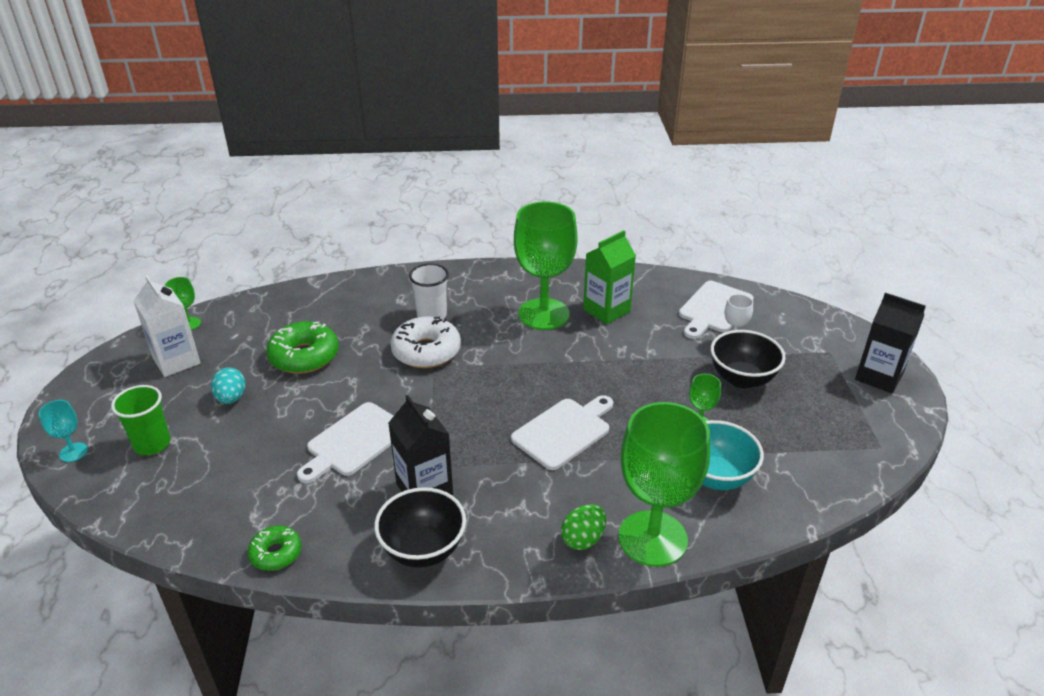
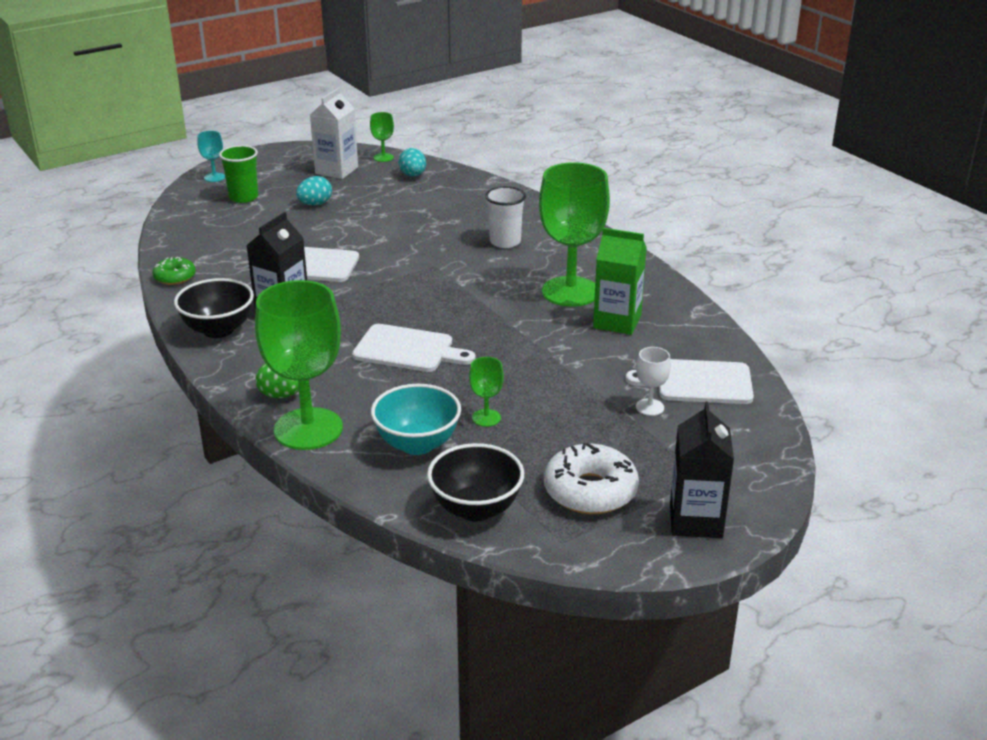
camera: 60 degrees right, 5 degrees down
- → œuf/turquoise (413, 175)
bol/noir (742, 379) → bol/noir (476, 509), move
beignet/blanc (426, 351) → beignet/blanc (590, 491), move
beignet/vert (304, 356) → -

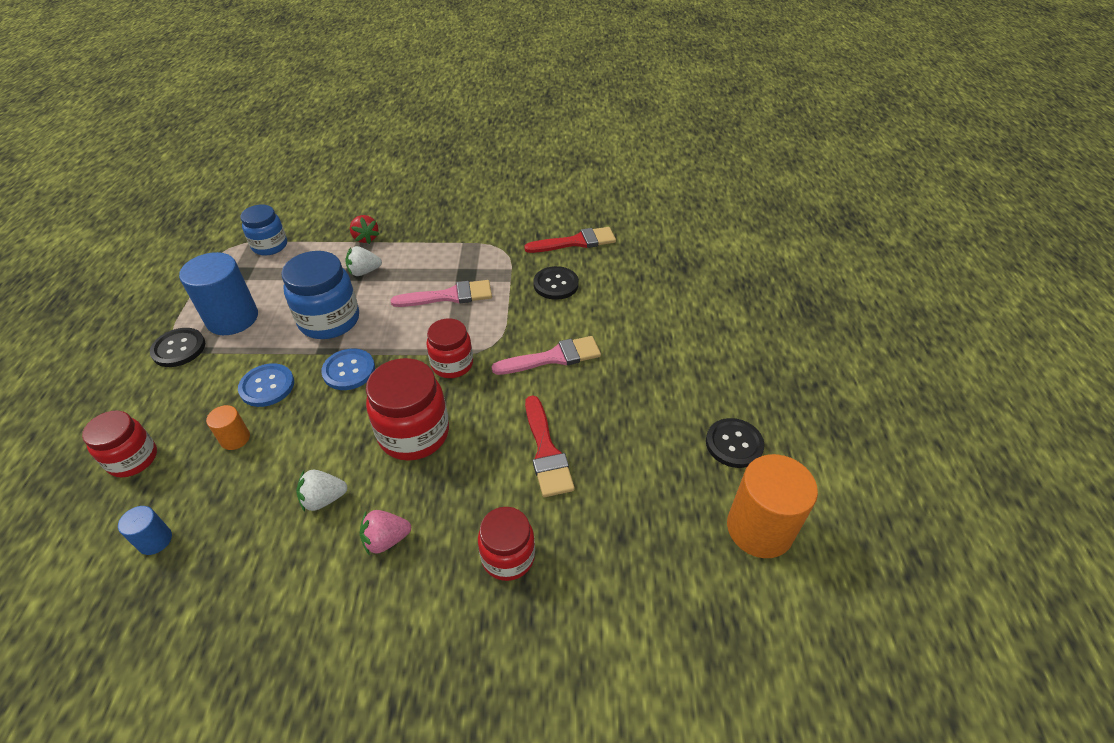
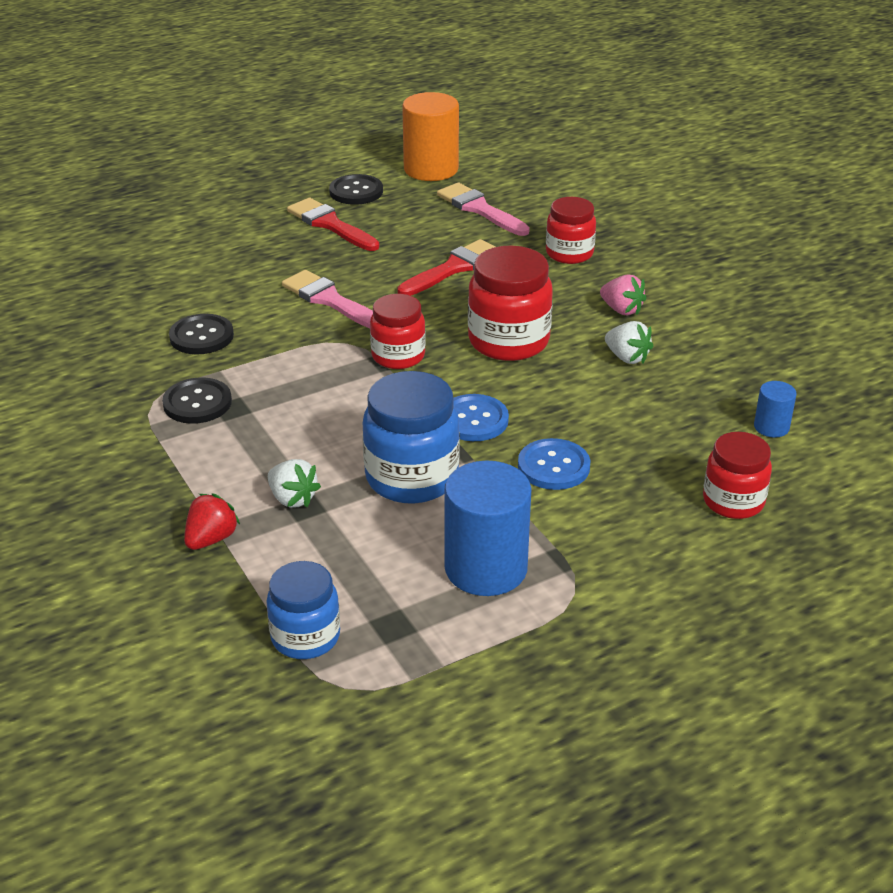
camera: 120 degrees left, 10 degrees down
bouton/noir (179, 348) → bouton/noir (197, 403), move
pinceau/rouge (576, 242) → pinceau/rouge (330, 224), move
pinceau/rose (449, 296) → pinceau/rose (479, 209), move
cylindre/orange (235, 438) → -

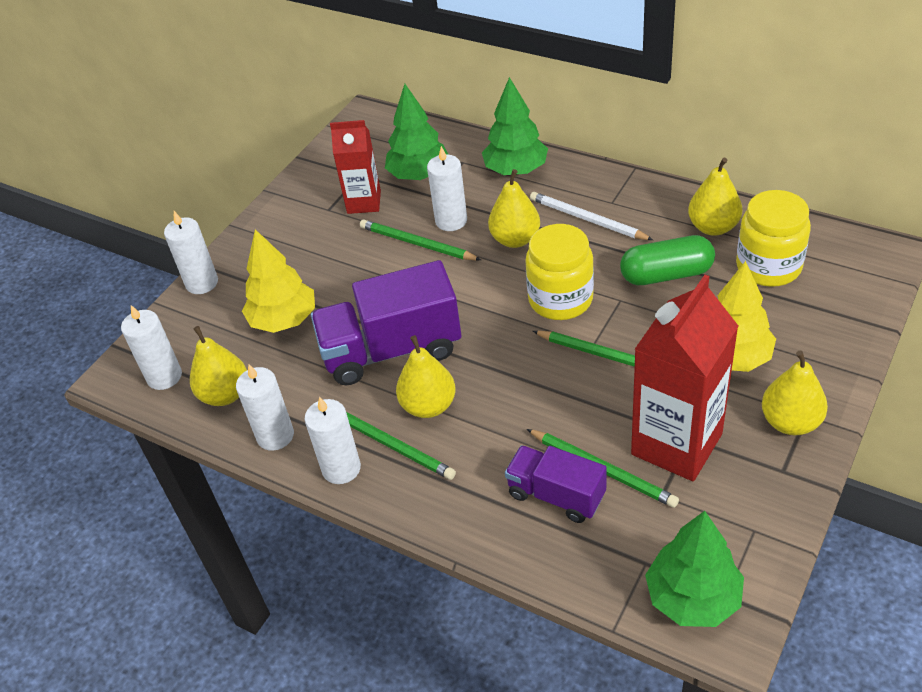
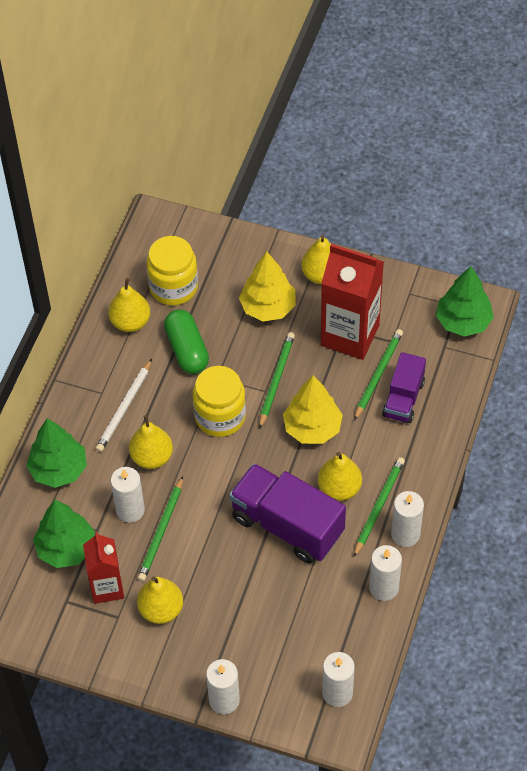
camera: 105 degrees left, 10 degrees up
poire/jaune (225, 394) → poire/jaune (161, 610), move
camion/violet (391, 350) → camion/violet (287, 525), 150 degrees clockwise
arbre/jaune (284, 320) → arbre/jaune (312, 428), move

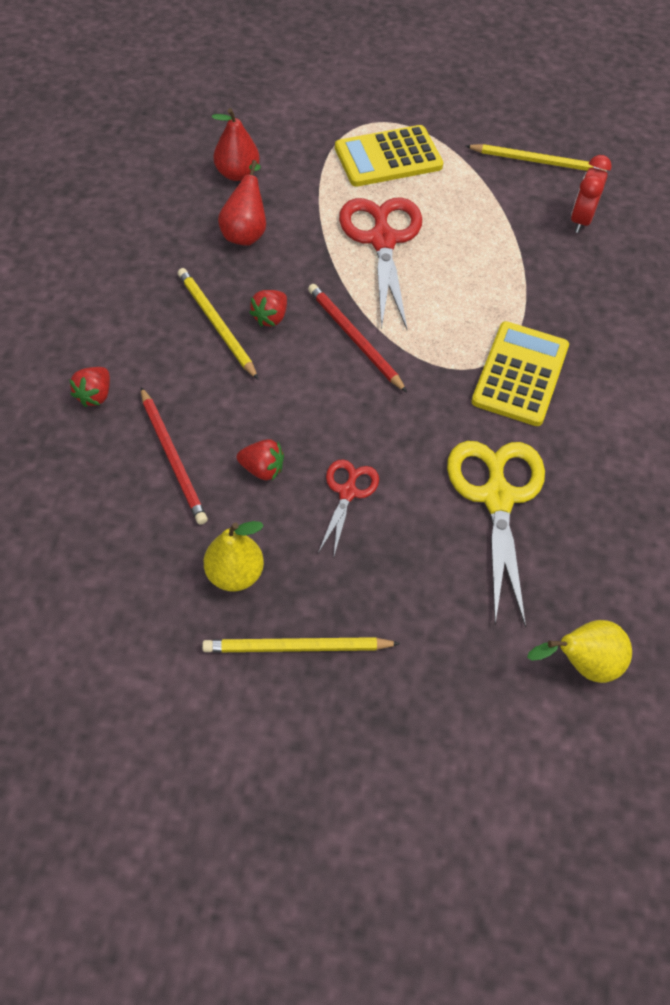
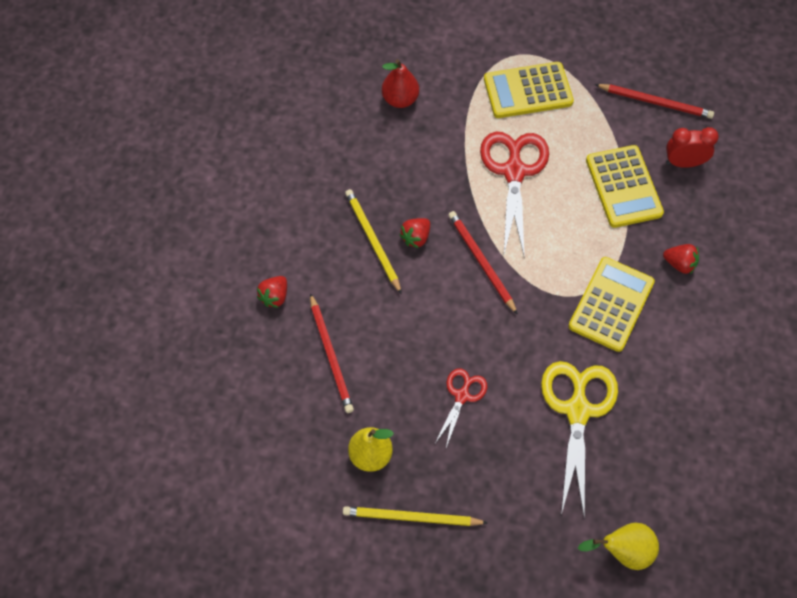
camera: 10 degrees right, 5 degrees up
- → calculatrice/jaune (623, 187)
crayon/jaune (538, 161) → crayon/rouge (655, 102)
fraise/rouge (262, 469) → fraise/rouge (679, 264), move
réveil/rouge (581, 220) → réveil/rouge (684, 163), 60 degrees clockwise
poire/rouge (245, 232) → -

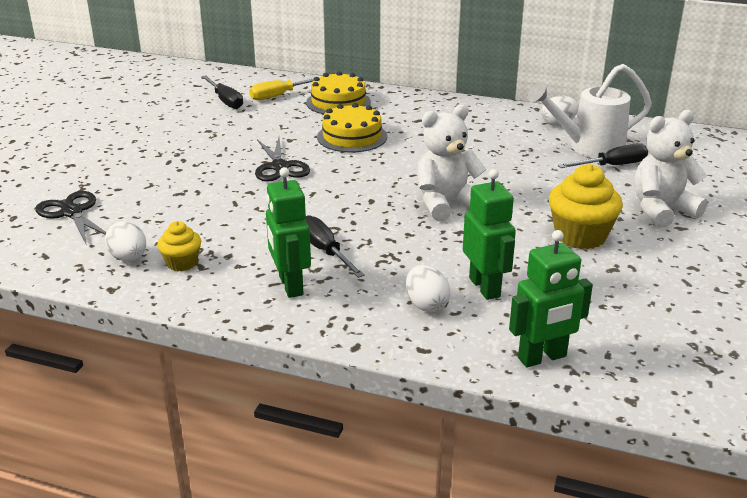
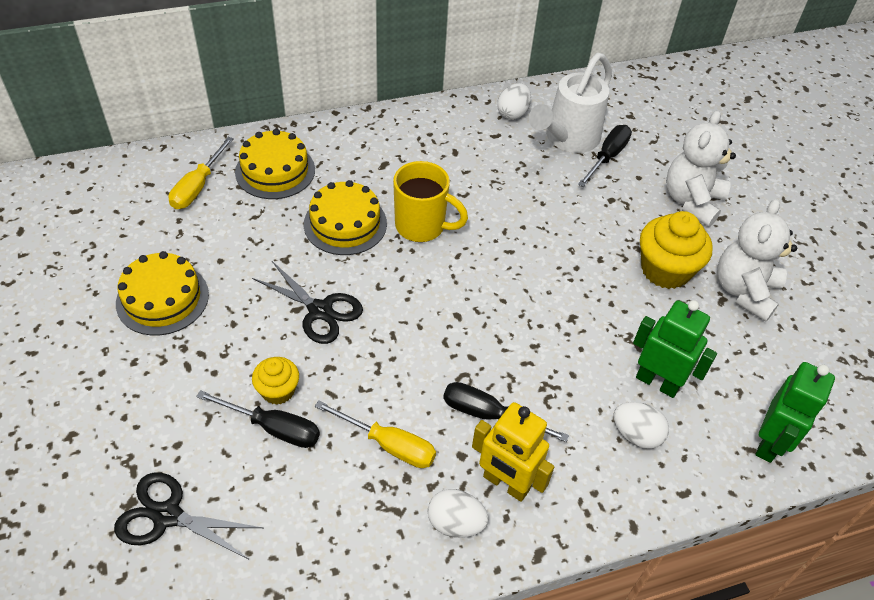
camera: 40 degrees left, 20 degrees up
- → gâteau/jaune (162, 298)
tournevis/noir (225, 101) → tournevis/noir (273, 428), move
muffin/jaune (182, 263) → muffin/jaune (278, 391), move
- → tournevis/jaune (388, 444)
- → tasse/jaune (422, 226)
œuf/blanc (129, 258) → œuf/blanc (455, 523), move
robot/vert (290, 285) → robot/jaune (506, 484)
ours en peluche/blanc (446, 204) → ours en peluche/blanc (744, 291), move

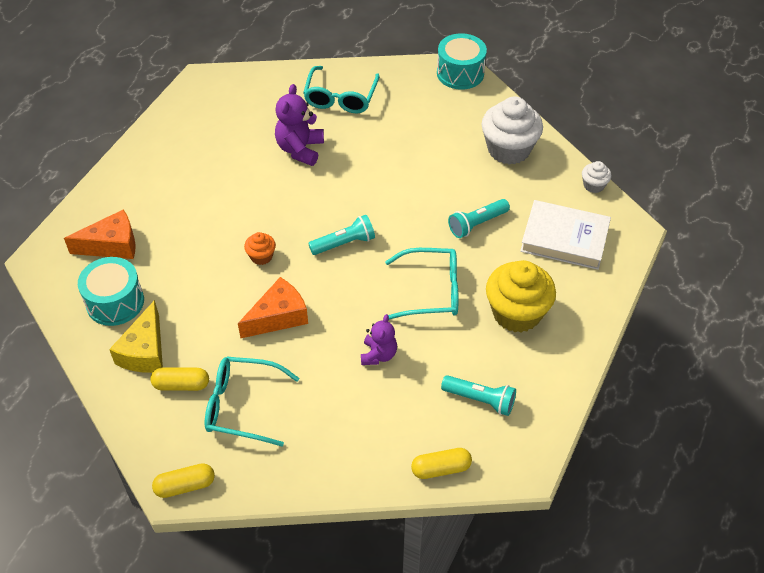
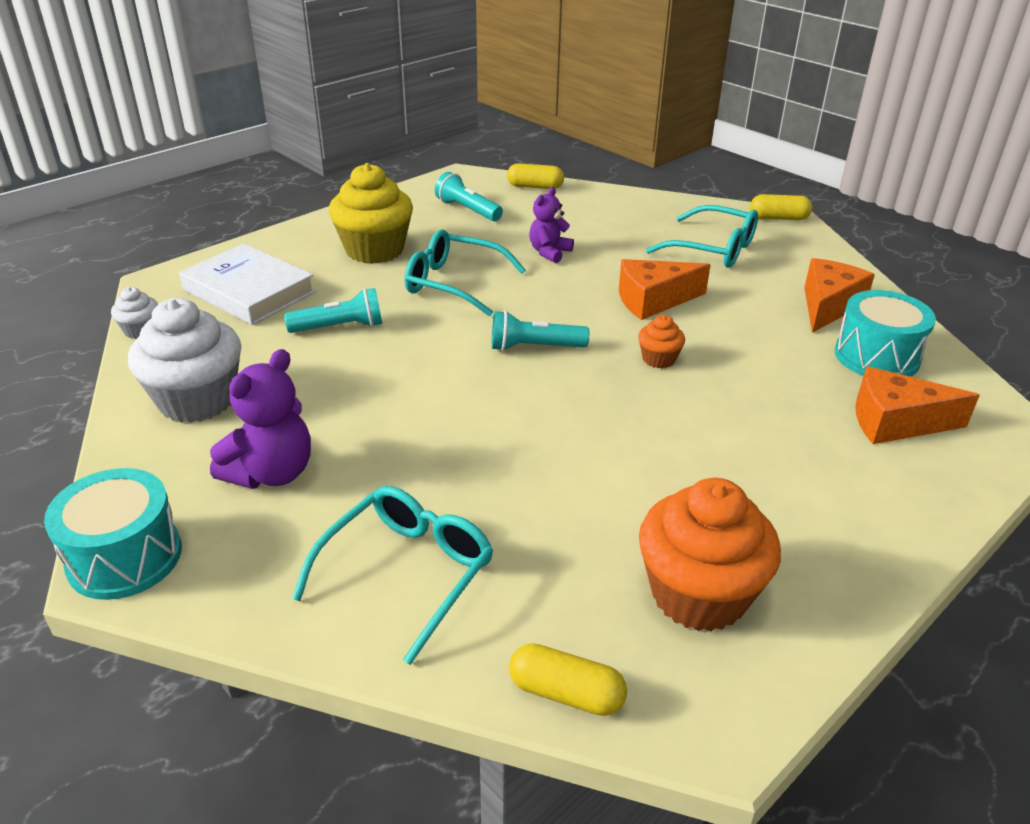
camera: 160 degrees left, 15 degrees down
ours en peluche/violet (300, 149) → ours en peluche/violet (271, 473), move
gélule/jaune (181, 385) → gélule/jaune (566, 693), move
- → muffin/orange (698, 594)
fromage/jaune (145, 351) → fromage/orange (828, 306)

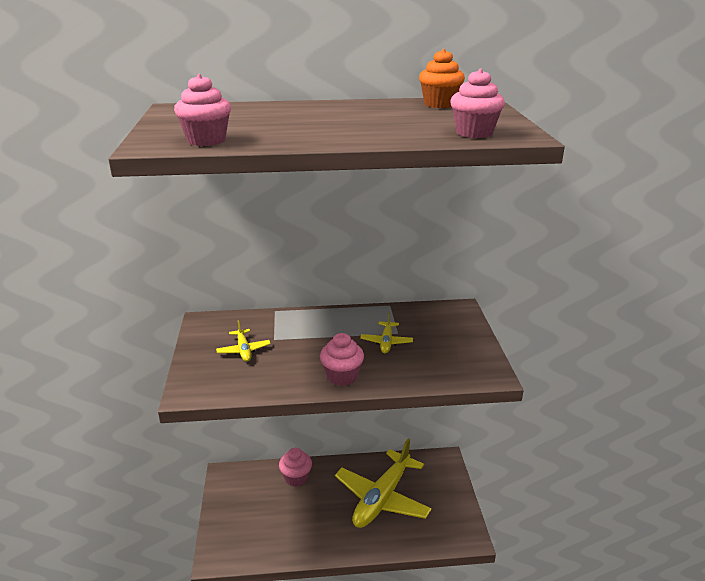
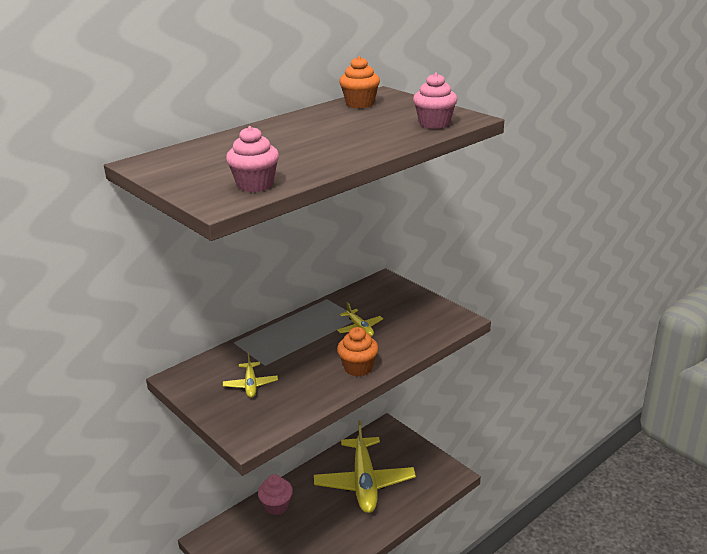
camera: 35 degrees left, 0 degrees up
avion/jaune (243, 350) → avion/jaune (250, 385), 45 degrees clockwise
muffin/rose (342, 376) → muffin/orange (358, 368)

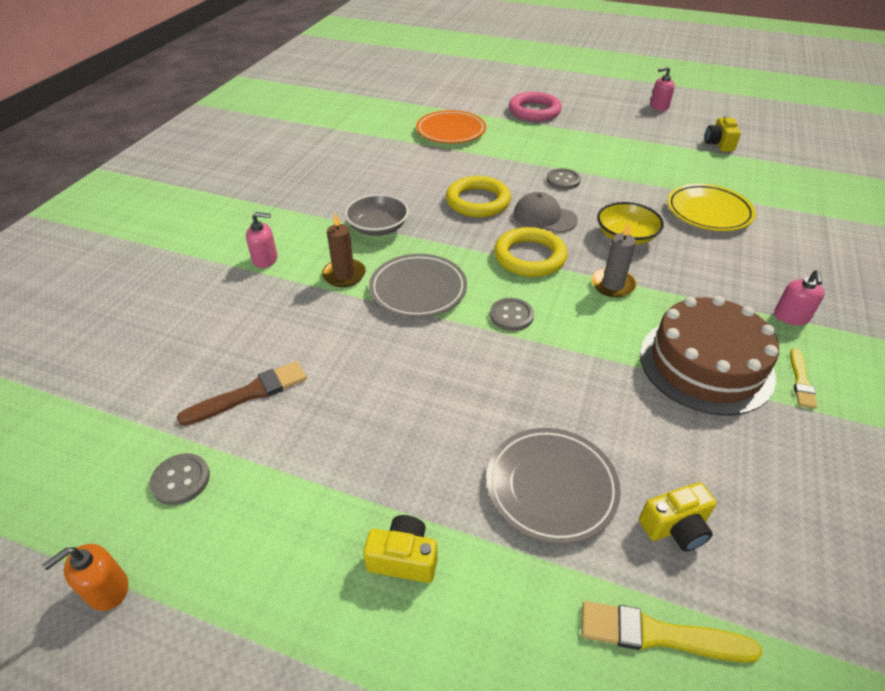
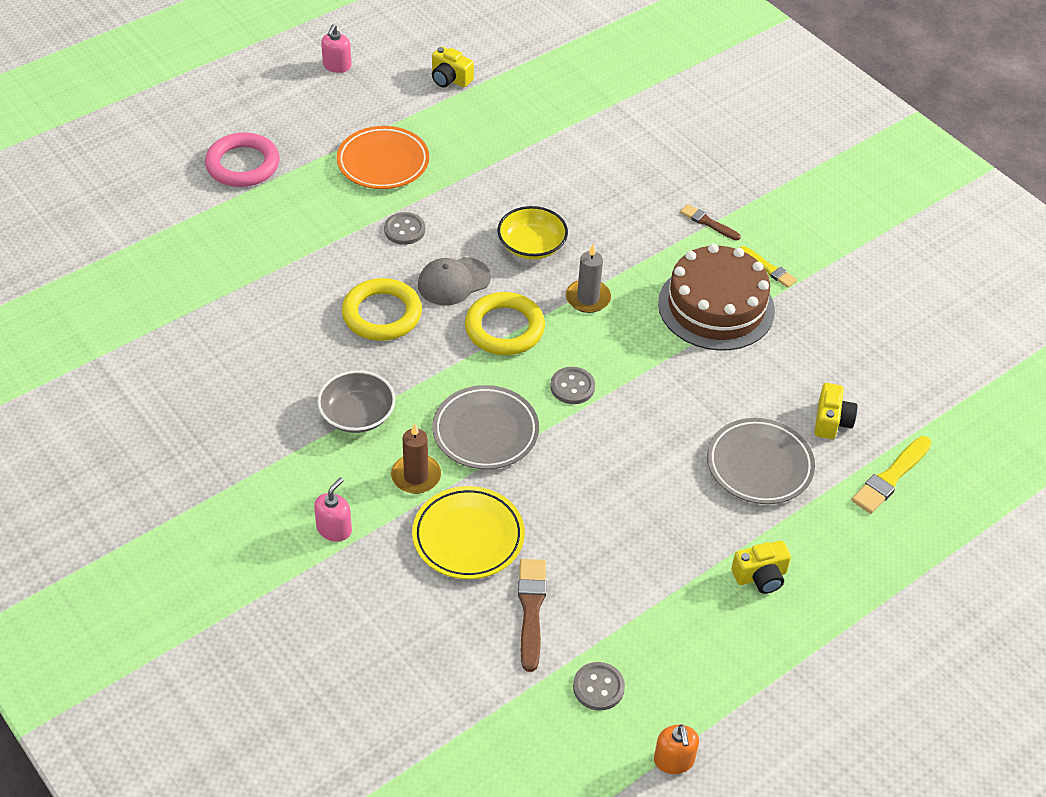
camera: 60 degrees left, 5 degrees up
assiette/orange (450, 131) → assiette/orange (383, 162), move
assiette/jaune (708, 212) → assiette/jaune (468, 537), move
distributeur de savon/rose (791, 317) → pinceau/marron (708, 223)
appareil photo/jaune (403, 558) → appareil photo/jaune (760, 576), 150 degrees counterclockwise

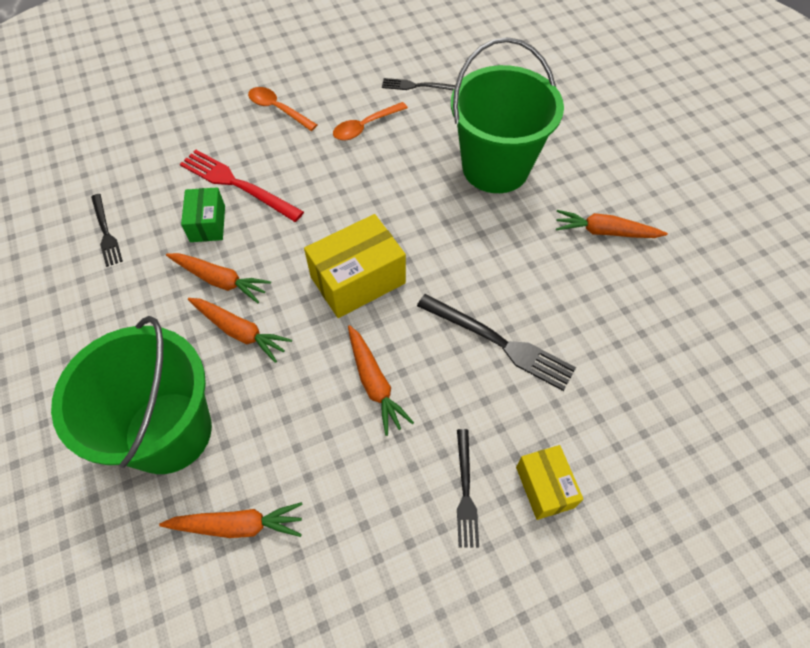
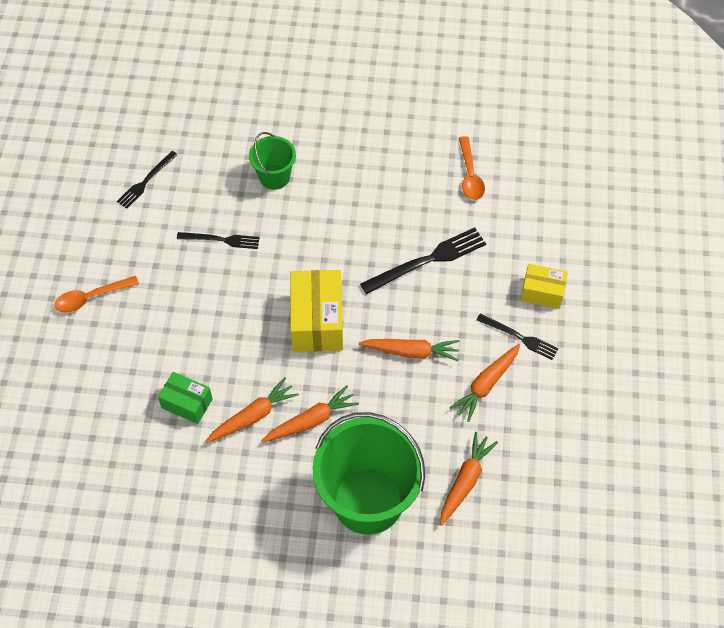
camera: 60 degrees left, 0 degrees up
fourchette/noir (106, 232) → fourchette/noir (221, 240), move
seau/vert (495, 167) → seau/vert (274, 177), x0.50
carotte/orange (605, 232) → carotte/orange (486, 385), move
cuillère/orange (365, 126) → cuillère/orange (470, 175), move
fourchette/rouge (237, 184) → -

